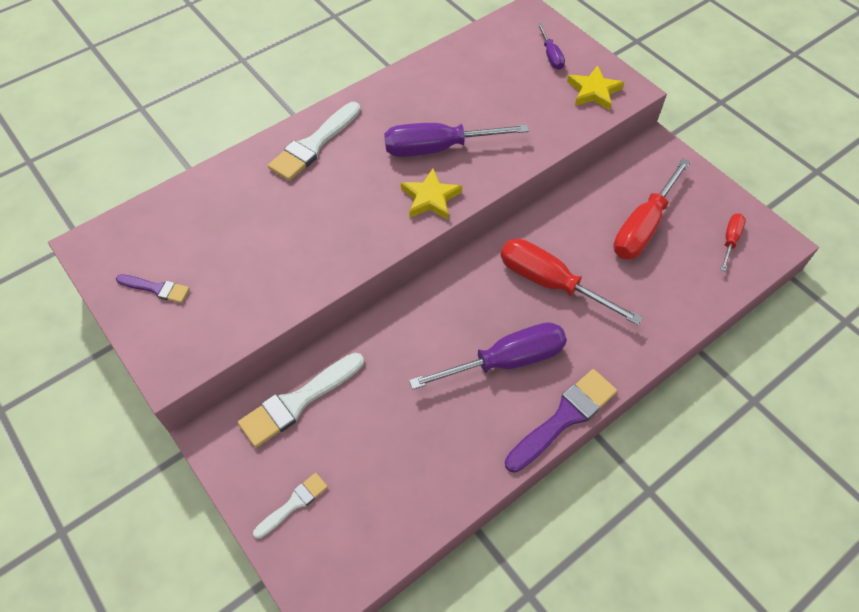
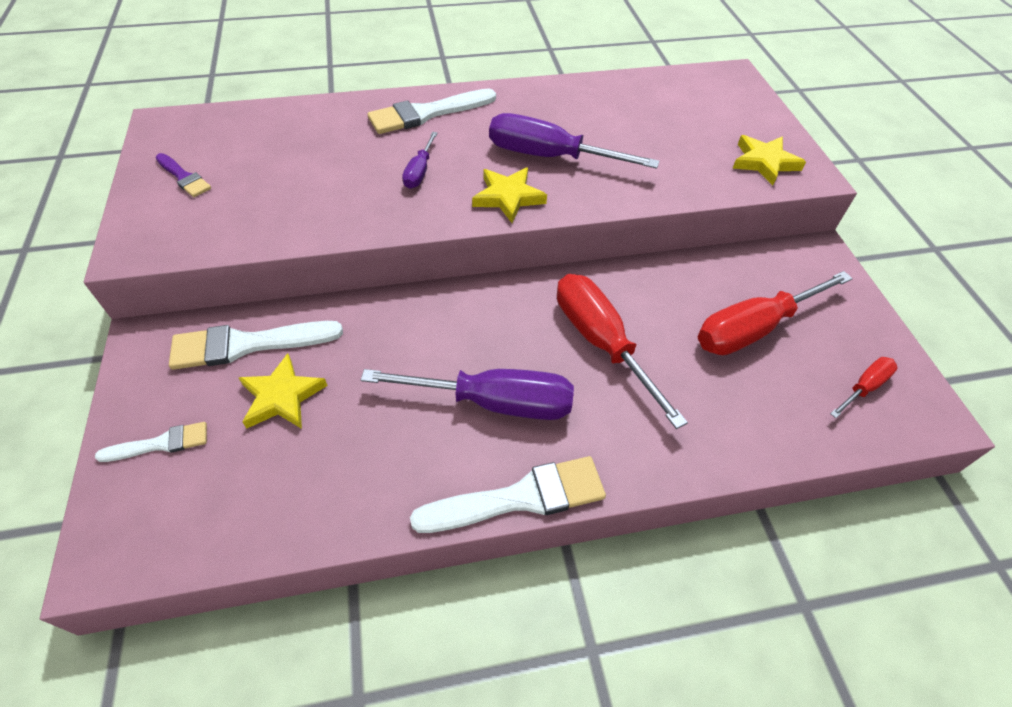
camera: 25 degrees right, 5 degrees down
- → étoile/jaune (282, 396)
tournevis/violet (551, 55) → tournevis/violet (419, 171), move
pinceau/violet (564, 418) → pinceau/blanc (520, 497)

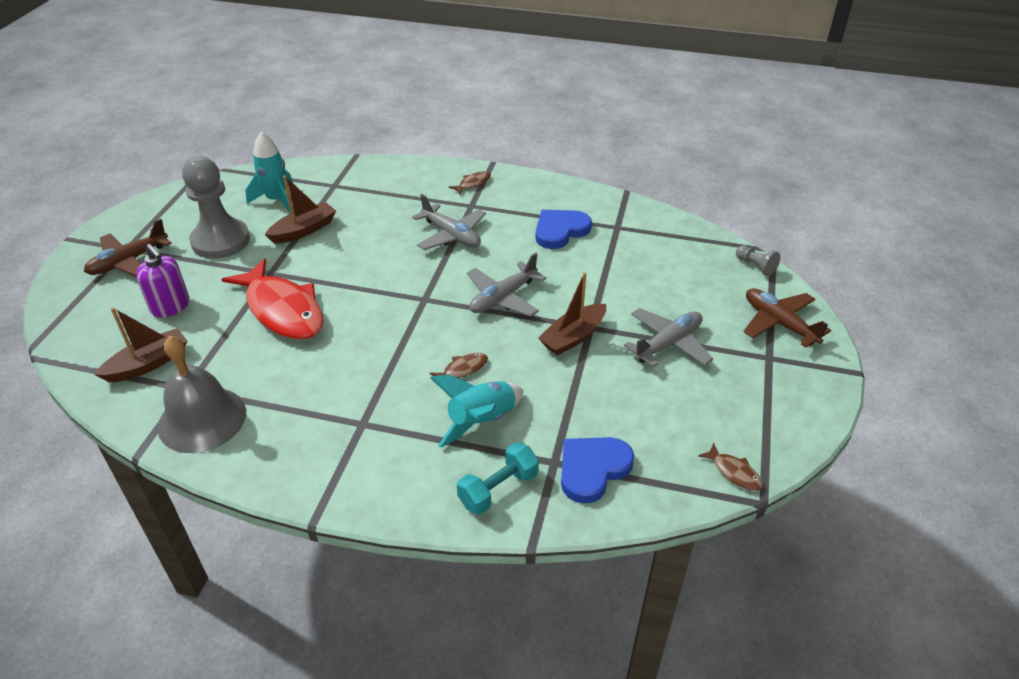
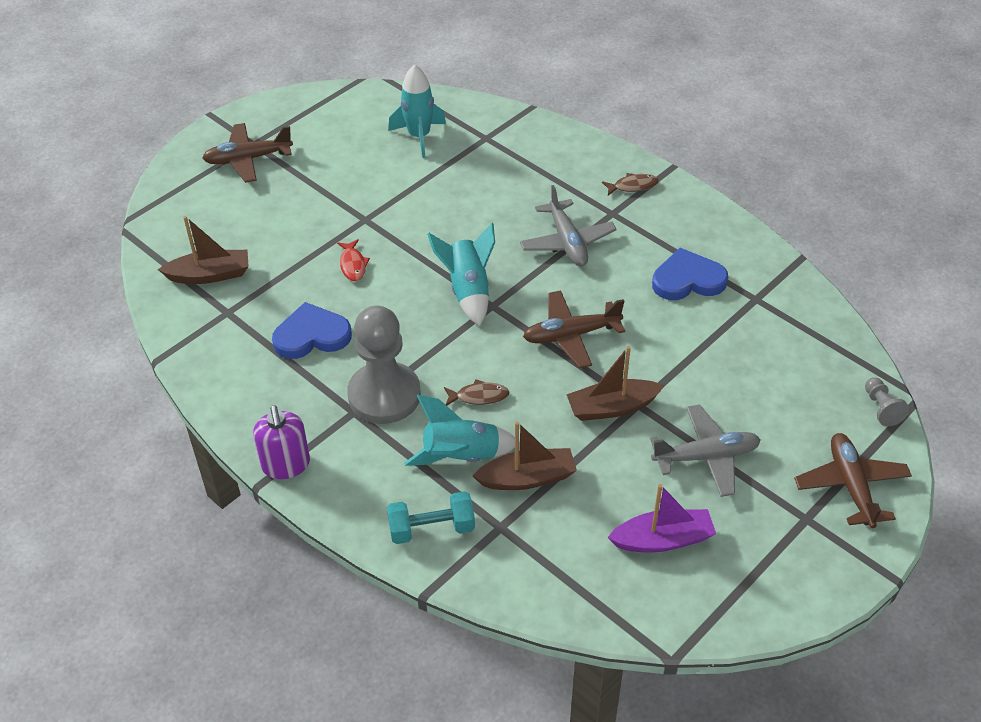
camera: 30 degrees right, 5 degrees up
distributeur de savon/violet (170, 307) → distributeur de savon/violet (286, 465), move
cœur/bleu (592, 469) → cœur/bleu (311, 335), move
poisson/rouge (282, 310) → poisson/rouge (353, 265), x0.41
pion/gris (220, 241) → pion/gris (384, 395), move
- → fusée/turquoise (468, 290)
bateau/marron (303, 230) → bateau/marron (527, 478), move
avion/gris (503, 298) → avion/marron (571, 335)
- → bateau/violet (662, 539)
cloche/gris (202, 419) → -
poisson/marron (734, 472) → -

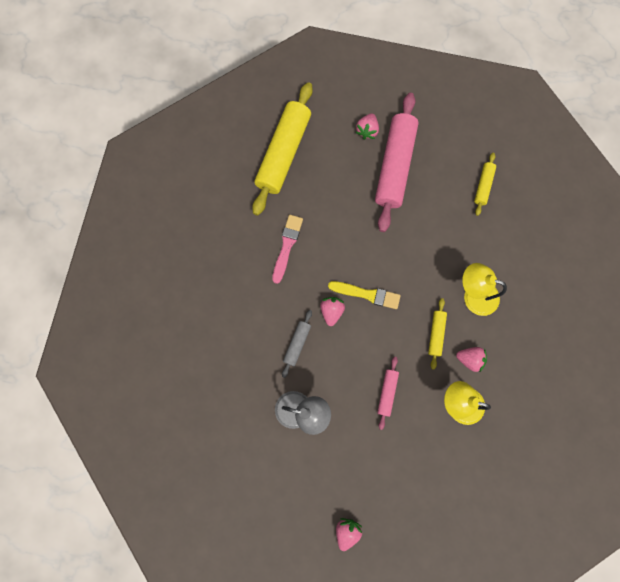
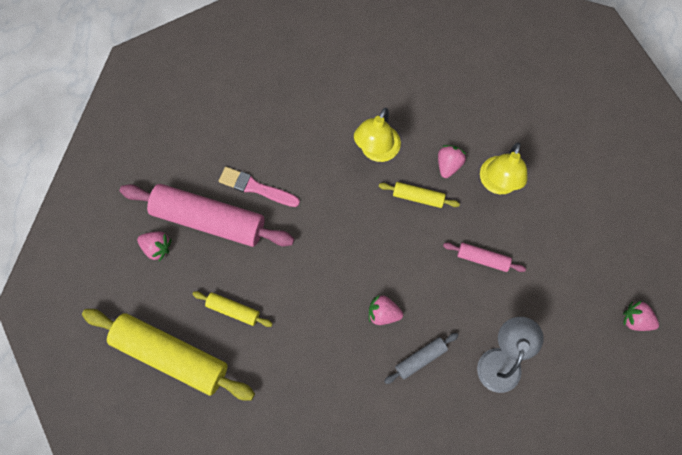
camera: 85 degrees left, 5 degrees down
rouleau à pâtisserie/jaune (483, 186) → rouleau à pâtisserie/jaune (233, 310), move
pinceau/rose (287, 246) → pinceau/rose (256, 187), move
rouleau à pâtisserie/gris (297, 344) → rouleau à pâtisserie/gris (420, 358), 60 degrees counterclockwise
pinceau/jaune (367, 294) → -

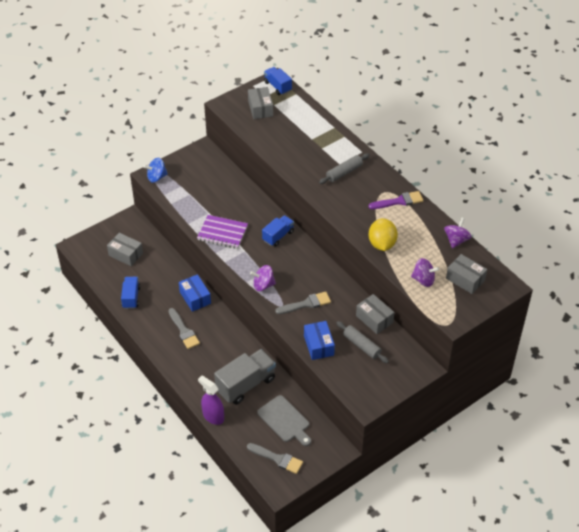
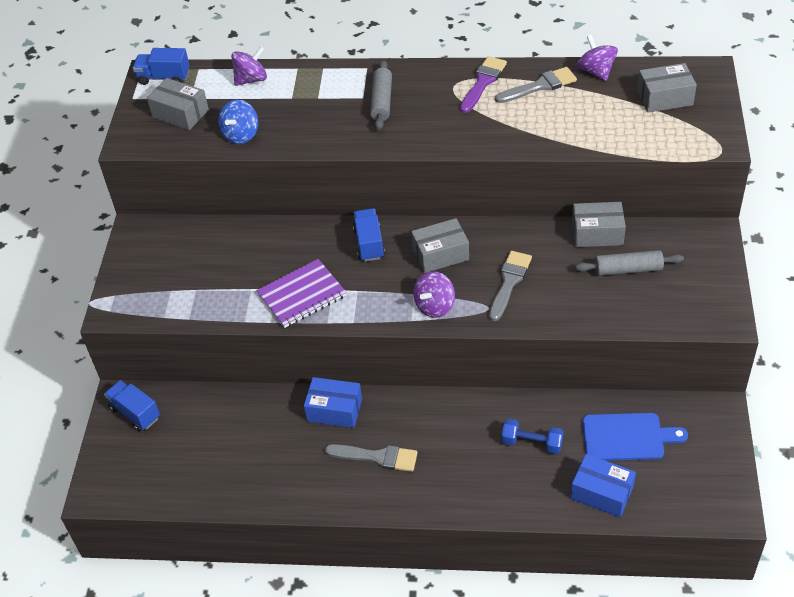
camera: 45 degrees left, 0 degrees up
camion/bleu (131, 297) → camion/bleu (135, 413), move
toupie/bleu (156, 177) → toupie/bleu (241, 135), move
toupie/violet (423, 280) → toupie/violet (251, 79), move
boîte/gris (126, 254) → boîte/gris (440, 254), move
pinceau/gris (277, 459) → pinceau/gris (540, 86), move
camion/gris (246, 384) → haltère/bleu (532, 443)
boîte/bleu (318, 345) → boîte/bleu (602, 493), move
planche à découper/gris (285, 420) → planche à découper/bleu (627, 437)
vaporisateur/violet (213, 416) → -
citron/jaune (382, 244) → -

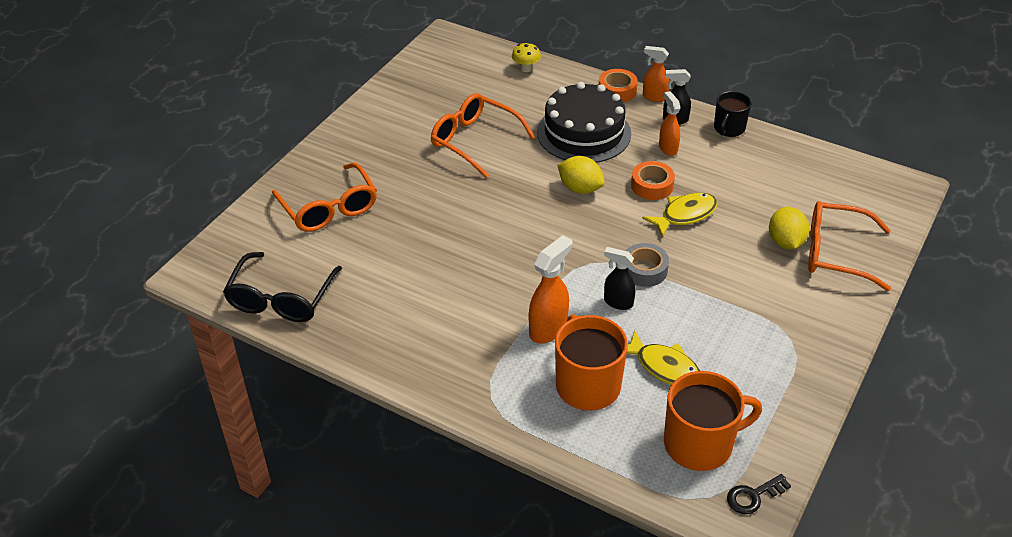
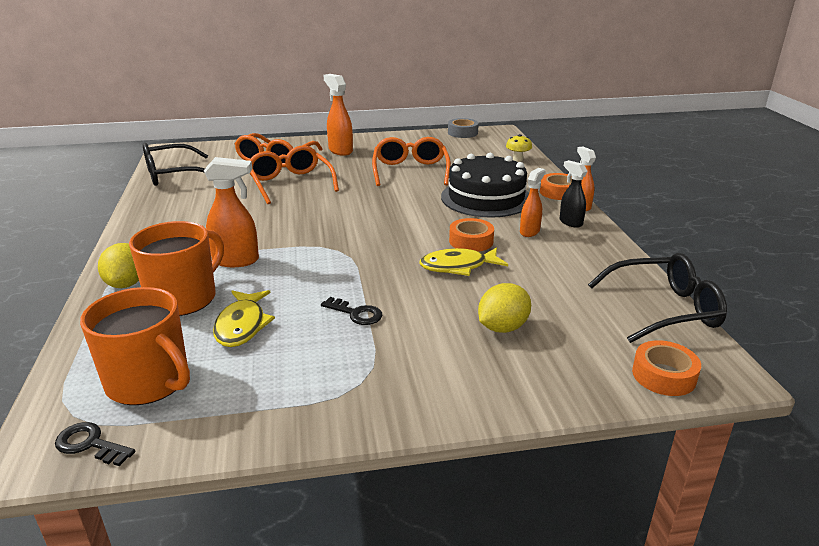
camera: 50 degrees right, 15 degrees down
citron/jaune (580, 188) → citron/jaune (126, 284), move
lunettes/orange (836, 253) → lunettes/orange (290, 183), move
- → clé/noir (356, 314)
- → vaporisateur/orange (340, 151)
poisson/jaune (685, 215) → poisson/jaune (458, 267), 150 degrees clockwise
ruban adhésif/gris (644, 270) → ruban adhésif/gris (462, 133), move
- → lunettes/noir (664, 309)
- → ruban adhésif/orange (663, 375)
vaporisateur/noir (618, 302) → -
tasse/noir (729, 128) → -

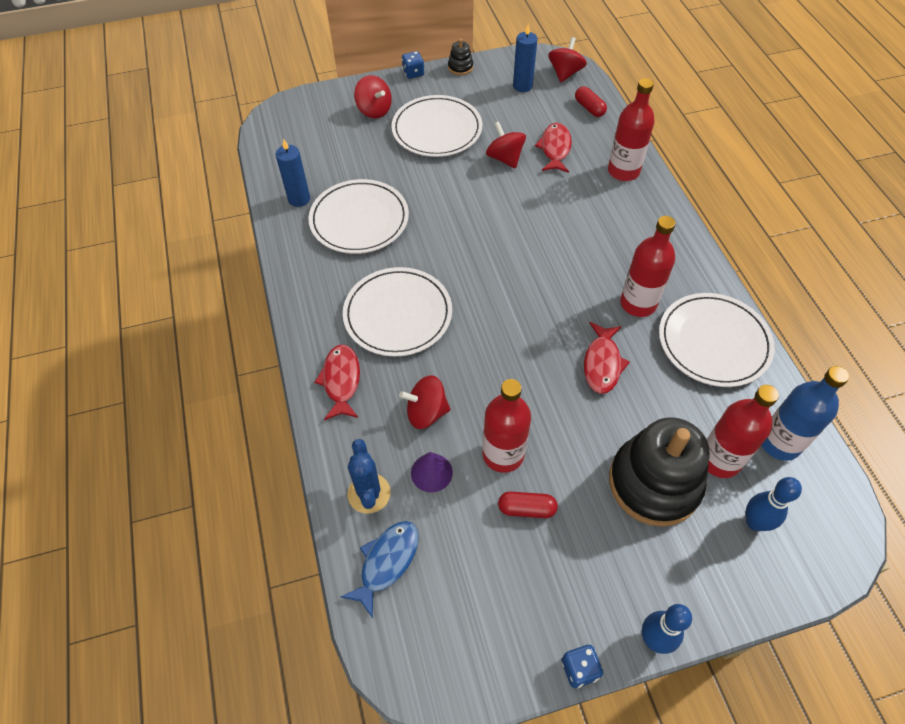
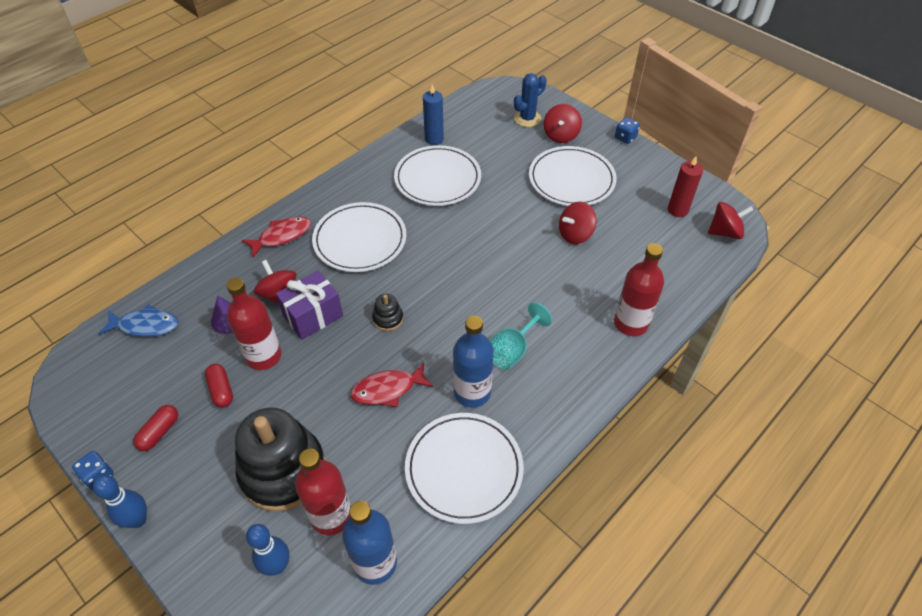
camera: 60 degrees right, 5 degrees down
gélule/rouge (589, 108) → gélule/rouge (159, 432), move
- → cadeau/violet (313, 316)
jouet à empiler/noir (460, 67) → jouet à empiler/noir (388, 319), move
bouteille/rouge (638, 303) → bouteille/bleu (472, 392)
- → verre à pied/turquoise (512, 350)
cactus/bleu (369, 493) → cactus/bleu (527, 118), move
toupie/rouge (505, 158) → toupie/rouge (575, 234), 150 degrees counterclockwise
bougie/bleu (522, 86) → bougie/rouge (677, 210)
poisson/rouge (555, 148) → -

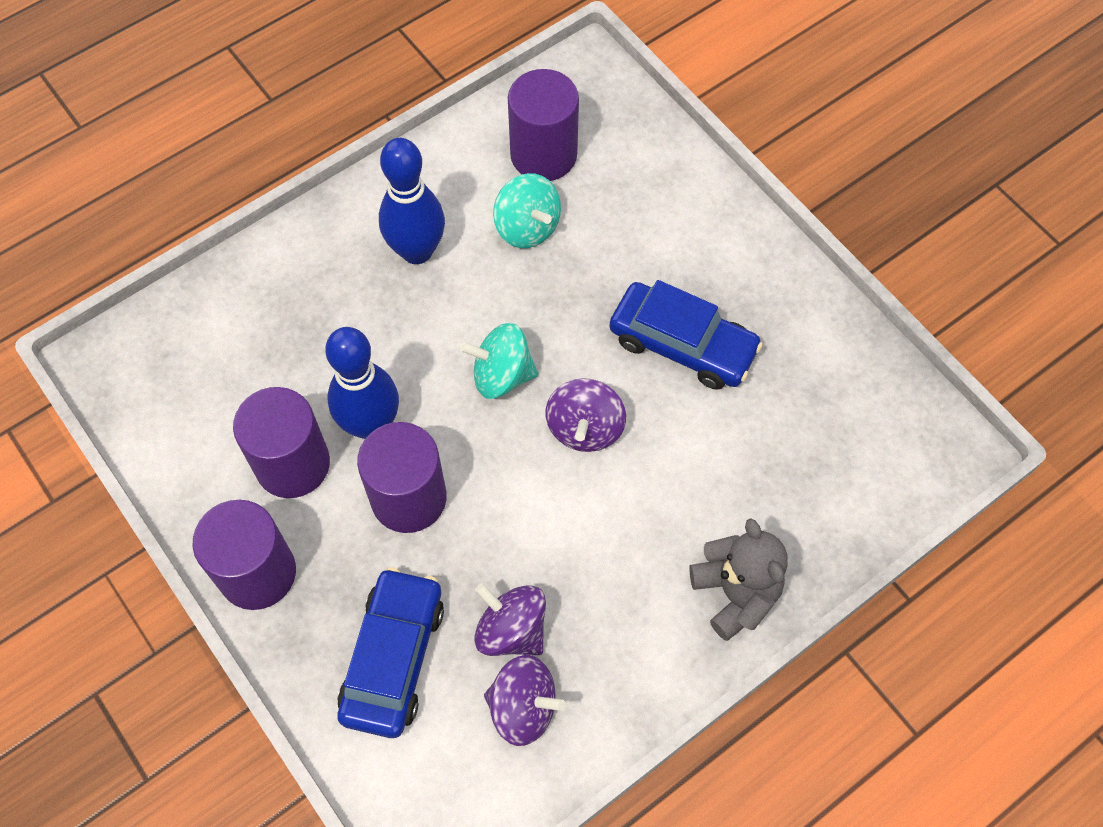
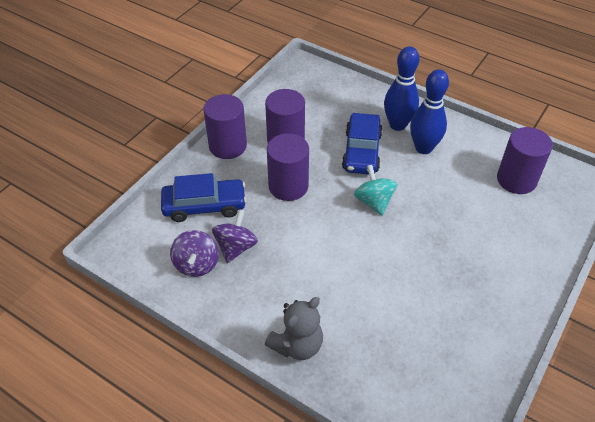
camera: 70 degrees right, 15 degrees down
voiture/bleu (682, 344) → voiture/bleu (361, 151), move
quille/bleu (371, 425) → quille/bleu (397, 125), move
toupie/turquoise (527, 227) → -
toupie/violet (585, 428) → -

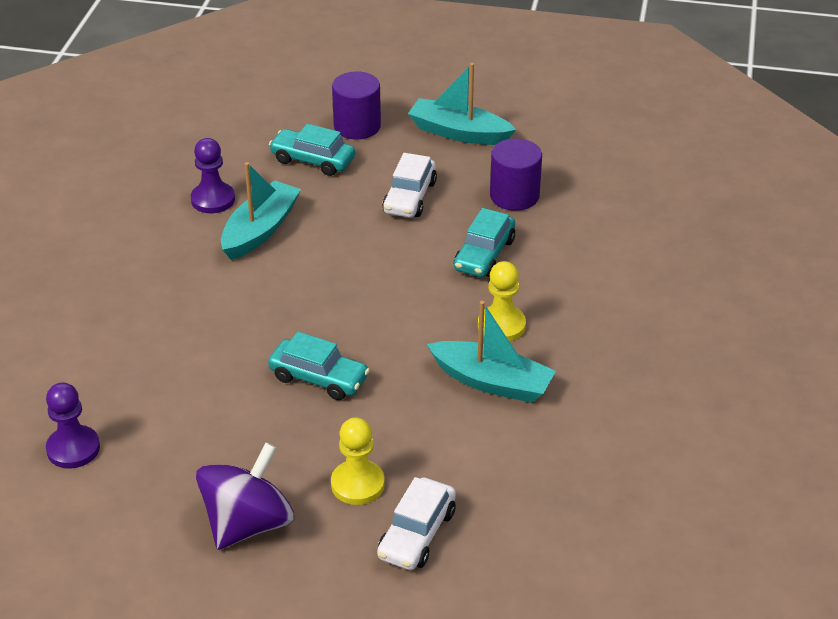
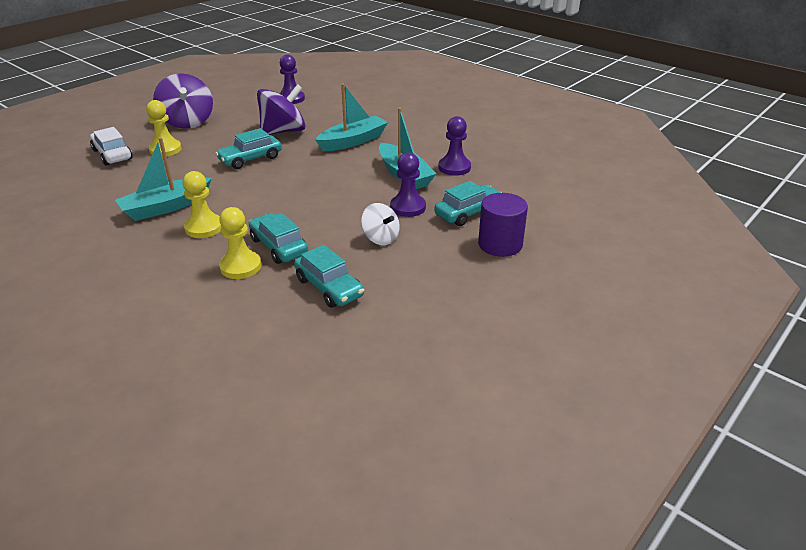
camera: 120 degrees right, 5 degrees down
- → pion/jaune (240, 266)
- → toupie/violet (283, 131)
cylindre/violet (514, 196) → voiture/turquoise (329, 287)
bateau/turquoise (459, 133) → bateau/turquoise (353, 141), move
voiture/blanc (410, 197) → toupie/blanc (380, 238)
- → pion/violet (408, 207)

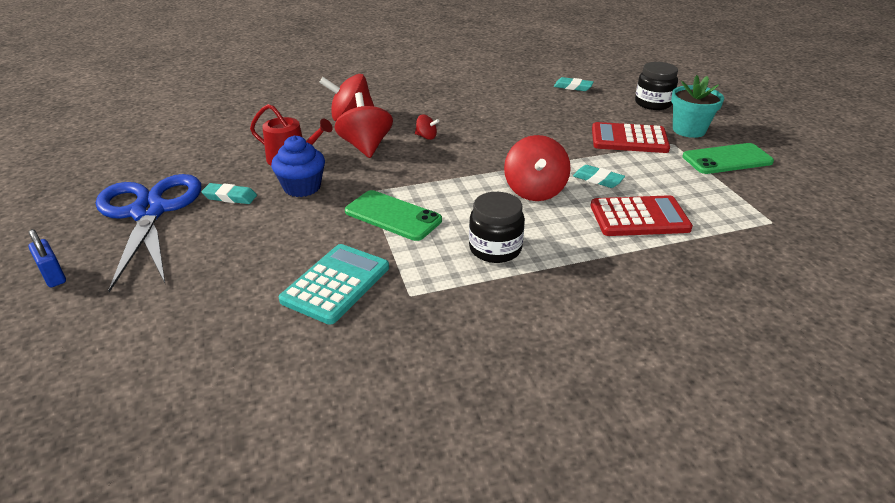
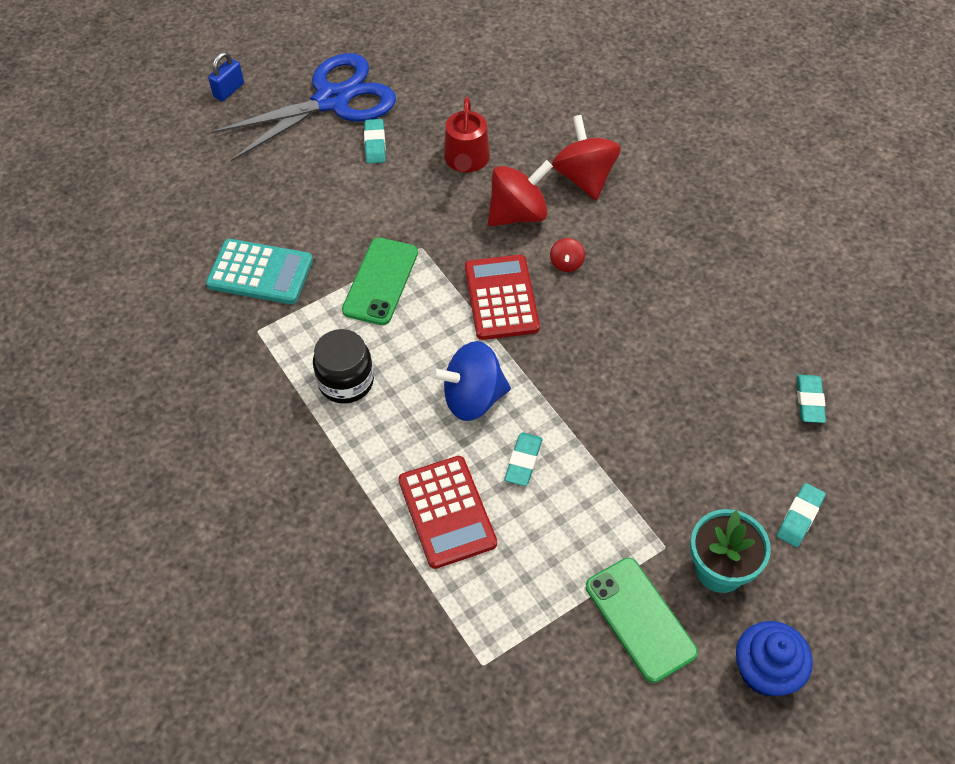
camera: 75 degrees right, 20 degrees up
toupie/rouge (534, 191) → toupie/bleu (473, 398)
calculatrice/rouge (629, 139) → calculatrice/rouge (501, 298), move
muffin/bleu (302, 187) → muffin/bleu (765, 671), move
bocal/noir (653, 103) → gomme/turquoise (799, 517)

